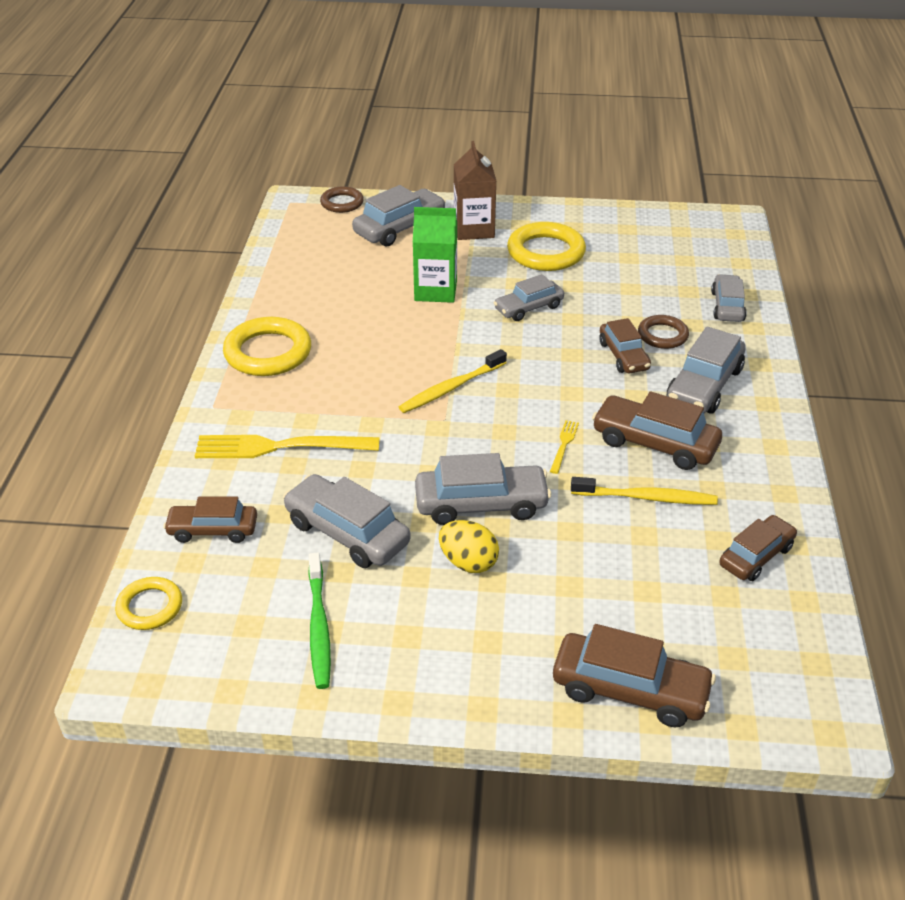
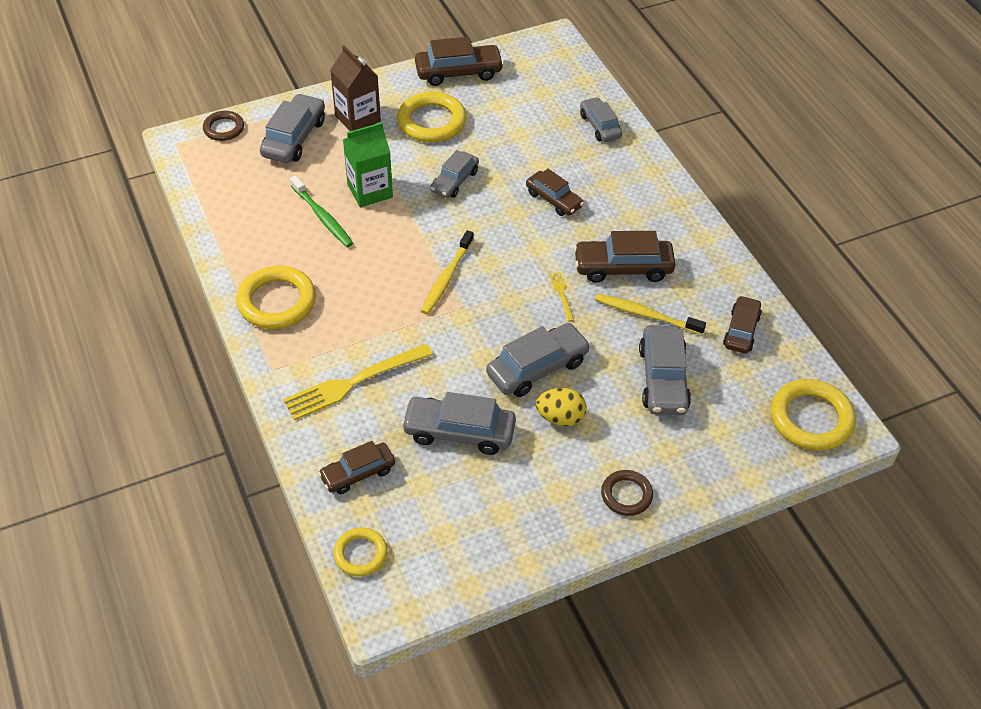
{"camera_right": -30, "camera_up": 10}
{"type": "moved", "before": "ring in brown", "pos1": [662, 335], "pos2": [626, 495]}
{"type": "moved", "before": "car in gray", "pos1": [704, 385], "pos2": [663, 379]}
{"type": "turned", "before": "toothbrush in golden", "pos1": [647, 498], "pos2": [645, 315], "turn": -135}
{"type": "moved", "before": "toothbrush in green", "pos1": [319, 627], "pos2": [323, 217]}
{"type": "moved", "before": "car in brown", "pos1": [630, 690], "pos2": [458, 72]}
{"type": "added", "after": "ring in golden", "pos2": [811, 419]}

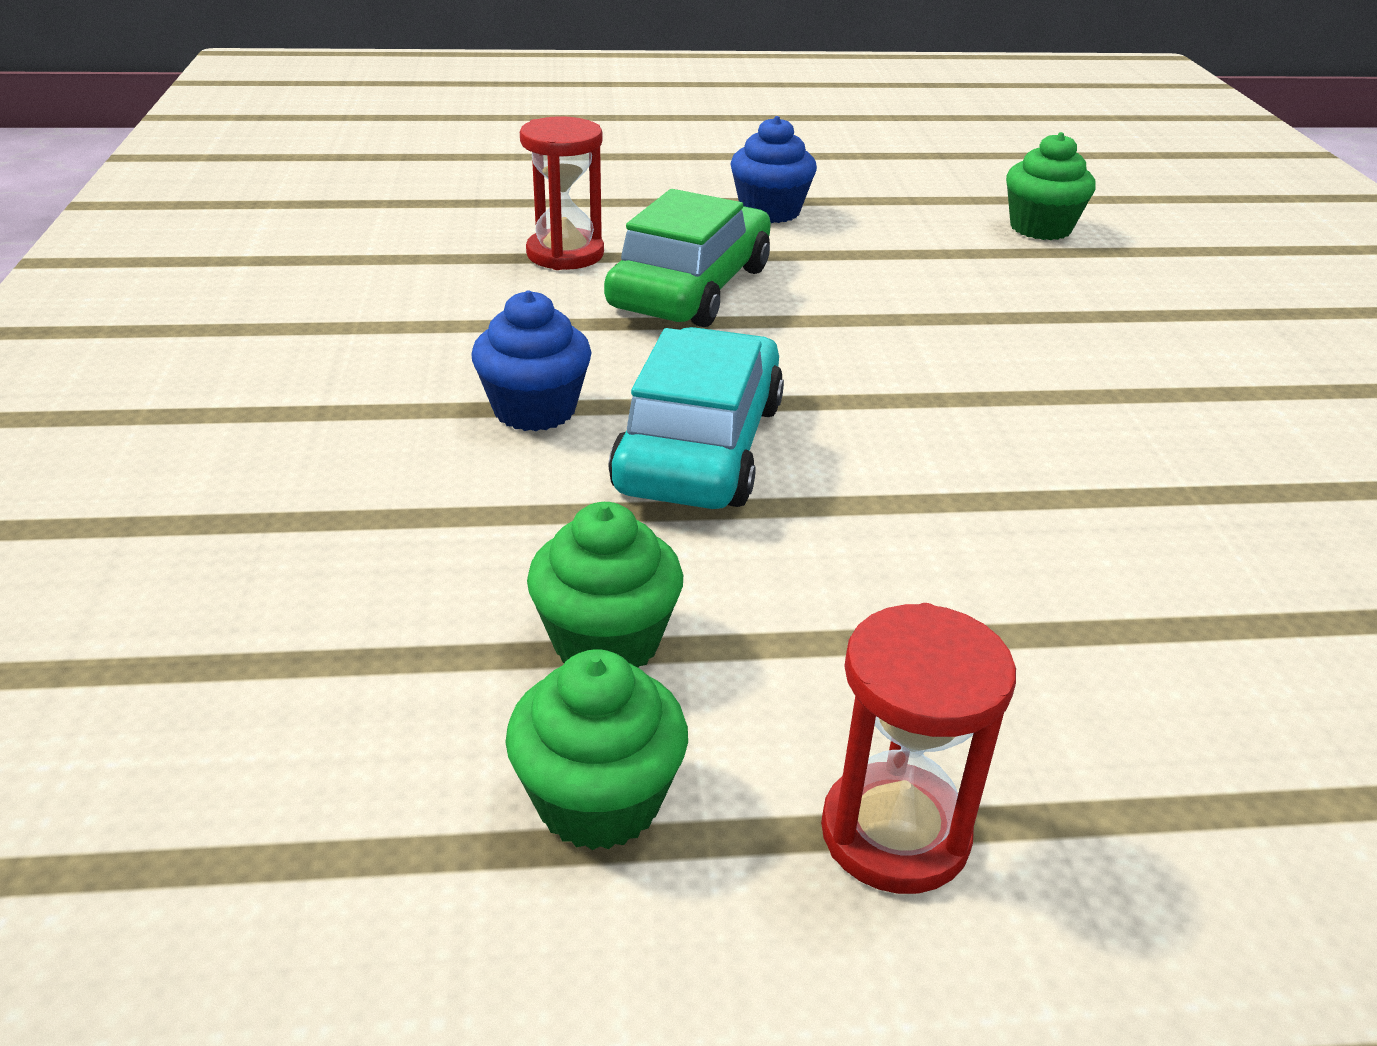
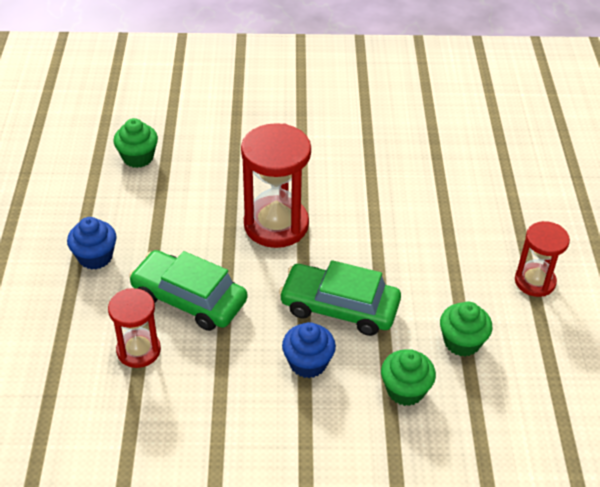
{"camera_right": -85, "camera_up": 10}
{"type": "recoloured", "before": "car in teal", "after": "car in green", "pos1": [700, 447], "pos2": [339, 307]}
{"type": "moved", "before": "fairy cake in green", "pos1": [599, 801], "pos2": [405, 390]}
{"type": "added", "after": "sand timer in crimson", "pos2": [276, 225]}

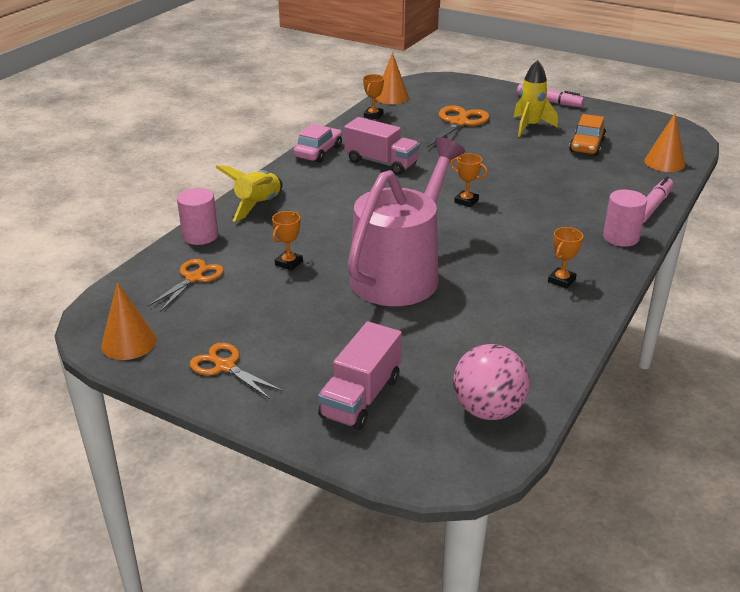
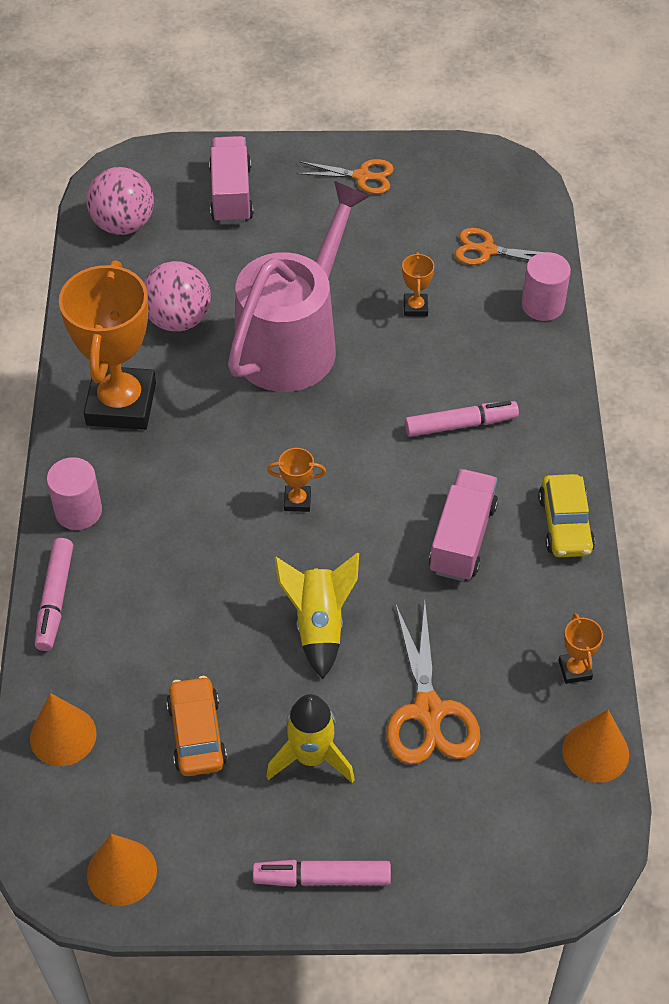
{"camera_right": 150, "camera_up": 20}
{"type": "turned", "before": "truck in rose-pink", "pos1": [381, 163], "pos2": [462, 538], "turn": 105}
{"type": "recoloured", "before": "car in rose-pink", "after": "car in golden", "pos1": [318, 152], "pos2": [565, 524]}
{"type": "turned", "before": "sprinkling can in rose-pink", "pos1": [400, 274], "pos2": [293, 342], "turn": -150}
{"type": "moved", "before": "toy rocket in golden", "pos1": [257, 205], "pos2": [319, 624]}
{"type": "resized", "before": "prize cup in orange", "pos1": [561, 280], "pos2": [121, 404], "scale": 2.48}
{"type": "turned", "before": "shears in orange", "pos1": [194, 278], "pos2": [486, 250], "turn": 105}
{"type": "moved", "before": "cone shape in orange", "pos1": [129, 342], "pos2": [122, 872]}
{"type": "added", "after": "sphere in rose-pink", "pos2": [178, 319]}
{"type": "added", "after": "marker pen in rose-pink", "pos2": [460, 425]}

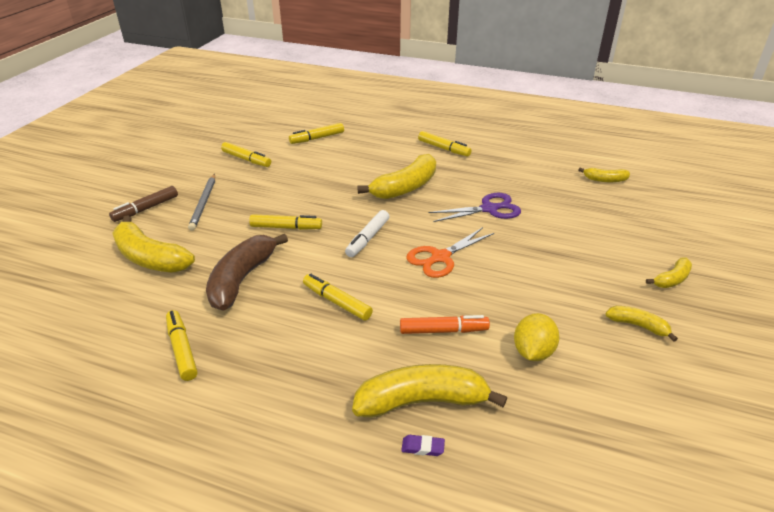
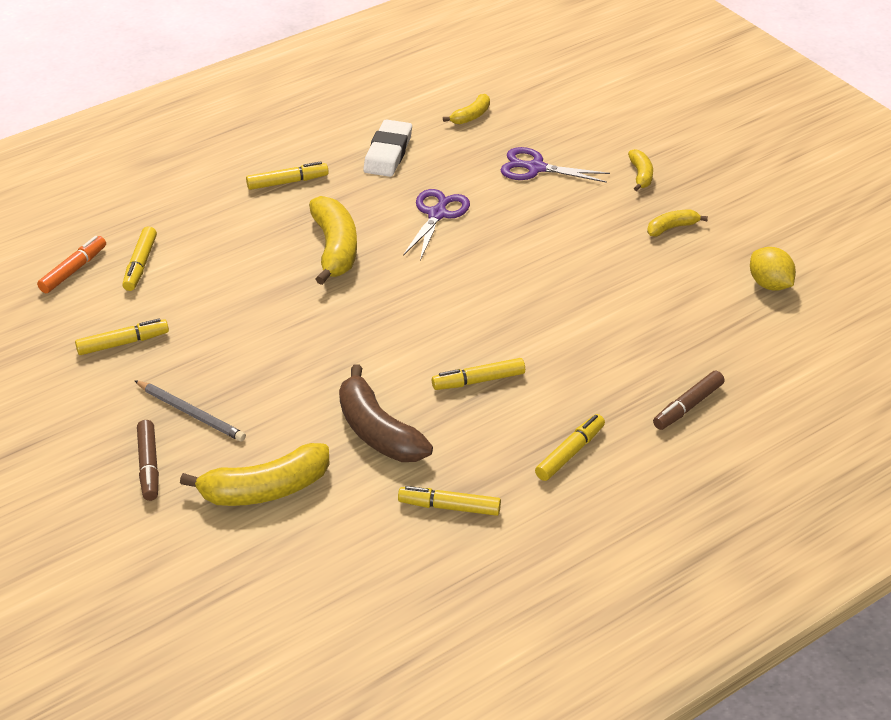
{"camera_right": -55, "camera_up": 5}
{"type": "removed", "before": "marker pen in pure white", "pos1": [368, 238]}
{"type": "moved", "before": "marker pen in golden", "pos1": [286, 227], "pos2": [569, 453]}
{"type": "removed", "before": "shears in orange", "pos1": [440, 257]}
{"type": "moved", "before": "lemon in golden", "pos1": [533, 352], "pos2": [769, 284]}
{"type": "moved", "before": "marker pen in orange", "pos1": [443, 330], "pos2": [73, 270]}
{"type": "removed", "before": "banana fruit in golden", "pos1": [422, 401]}
{"type": "replaced", "before": "eraser in royal purple", "after": "marker pen in brown", "pos1": [422, 447], "pos2": [688, 406]}
{"type": "added", "after": "eraser in pure white", "pos2": [388, 153]}
{"type": "added", "after": "shears in royal purple", "pos2": [536, 168]}

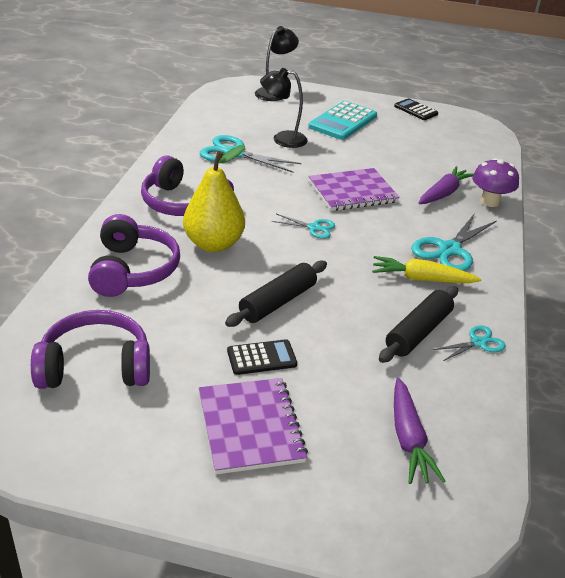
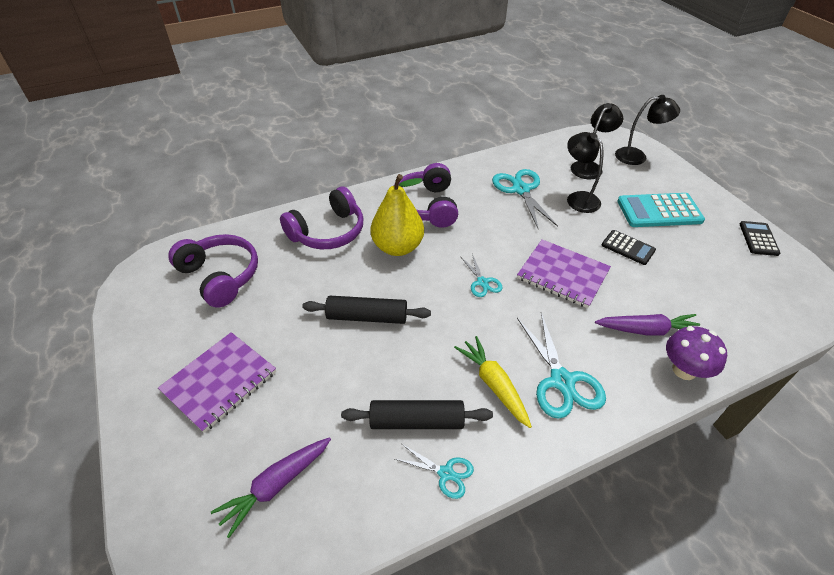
{"camera_right": 55, "camera_up": 10}
{"type": "turned", "before": "shears in teal", "pos1": [449, 250], "pos2": [562, 381], "turn": -105}
{"type": "moved", "before": "pocket calculator in black", "pos1": [261, 358], "pos2": [628, 248]}
{"type": "added", "after": "desk lamp in black", "pos2": [589, 167]}

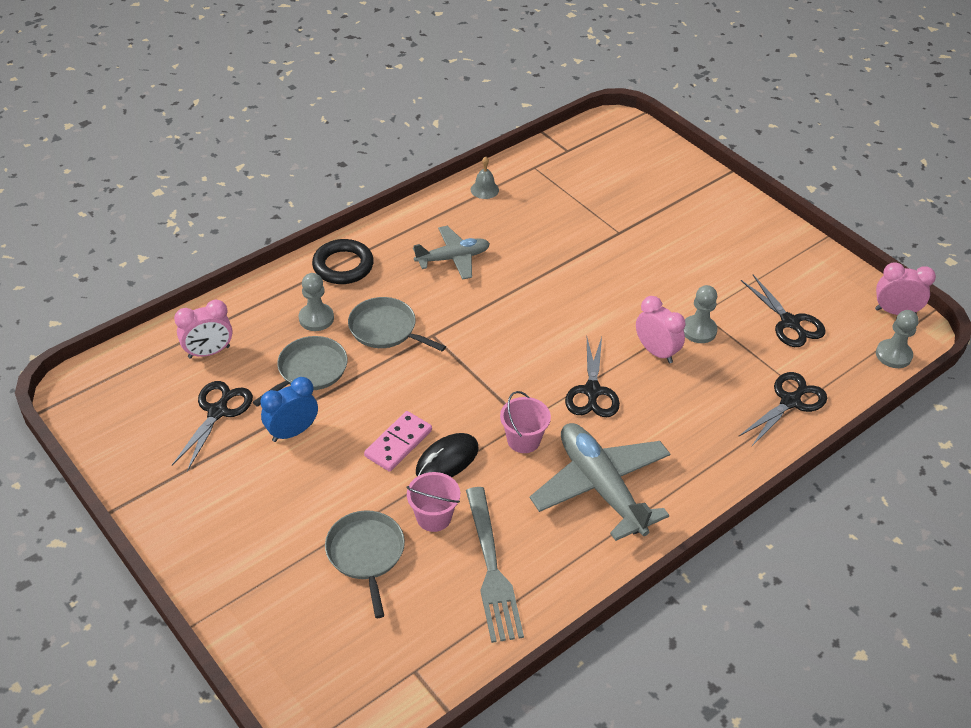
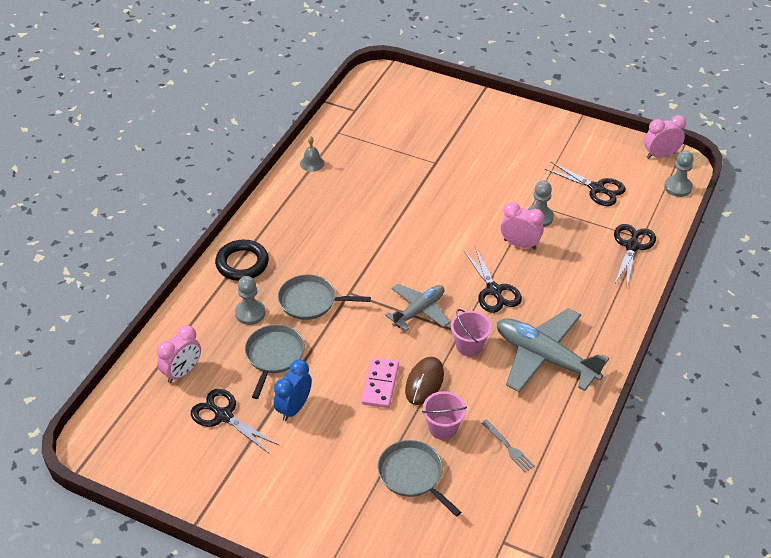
{"camera_right": -25, "camera_up": 0}
{"type": "moved", "before": "plane in gray", "pos1": [453, 258], "pos2": [419, 311]}
{"type": "turned", "before": "shears in black", "pos1": [218, 411], "pos2": [223, 416], "turn": -45}
{"type": "recoloured", "before": "PC mouse in black", "after": "PC mouse in brown", "pos1": [447, 460], "pos2": [424, 382]}
{"type": "resized", "before": "table fork in gray", "pos1": [492, 568], "pos2": [508, 447], "scale": 0.5}

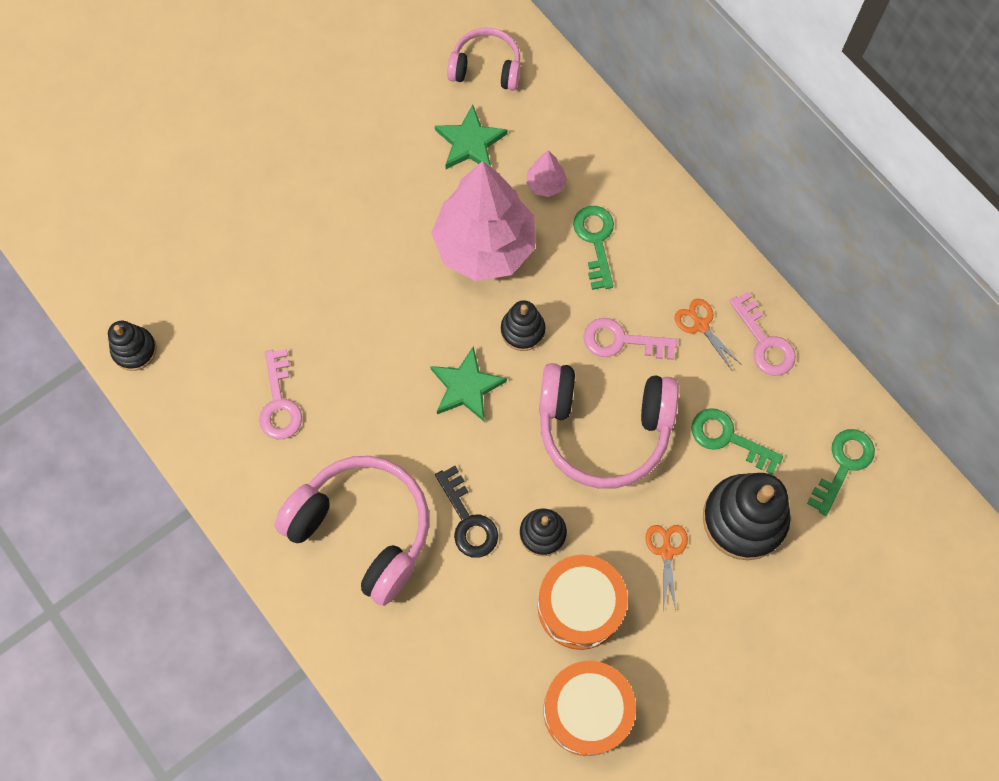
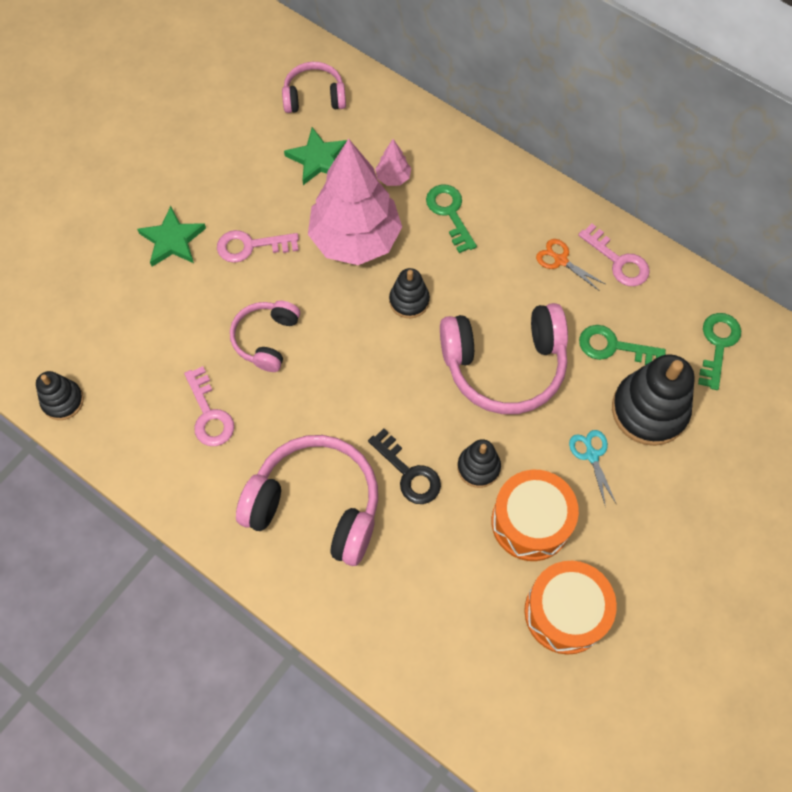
{"camera_right": -15, "camera_up": -5}
{"type": "moved", "before": "door key in rose-pink", "pos1": [621, 341], "pos2": [251, 246]}
{"type": "moved", "before": "five-pointed star in green", "pos1": [466, 387], "pos2": [172, 240]}
{"type": "recoloured", "before": "shears in orange", "after": "shears in teal", "pos1": [666, 551], "pos2": [591, 455]}
{"type": "added", "after": "headset in rose-pink", "pos2": [266, 339]}

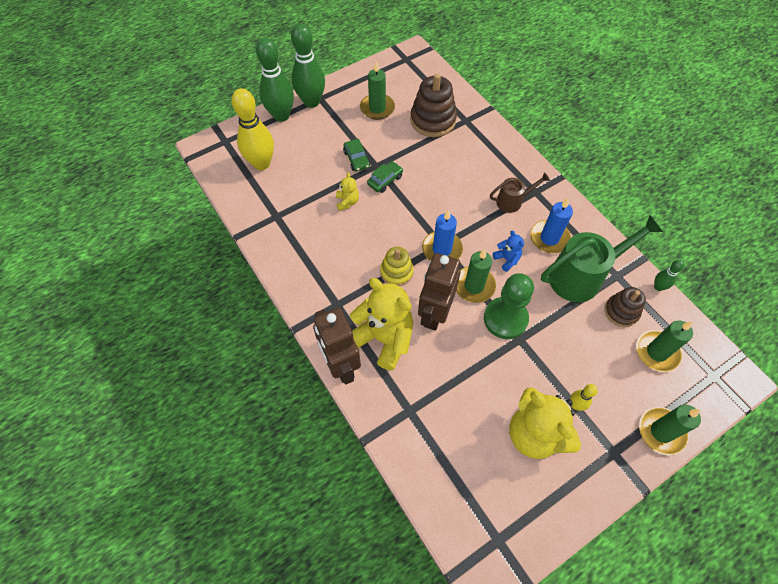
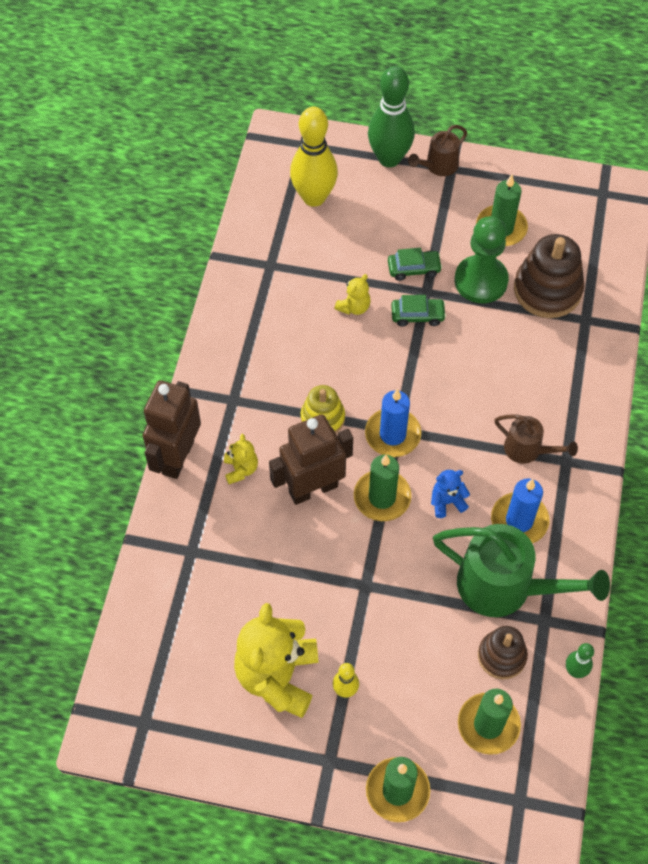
{"camera_right": 45, "camera_up": 0}
{"type": "replaced", "before": "tenpin in green", "after": "sprinkling can in brown", "pos1": [311, 102], "pos2": [438, 166]}
{"type": "turned", "before": "car in green", "pos1": [356, 159], "pos2": [414, 269], "turn": -120}
{"type": "turned", "before": "teddy in cobalt", "pos1": [507, 259], "pos2": [447, 502], "turn": -120}
{"type": "moved", "before": "game pawn in green", "pos1": [505, 319], "pos2": [481, 281]}
{"type": "resized", "before": "teddy in golden", "pos1": [384, 338], "pos2": [241, 469], "scale": 0.46}

